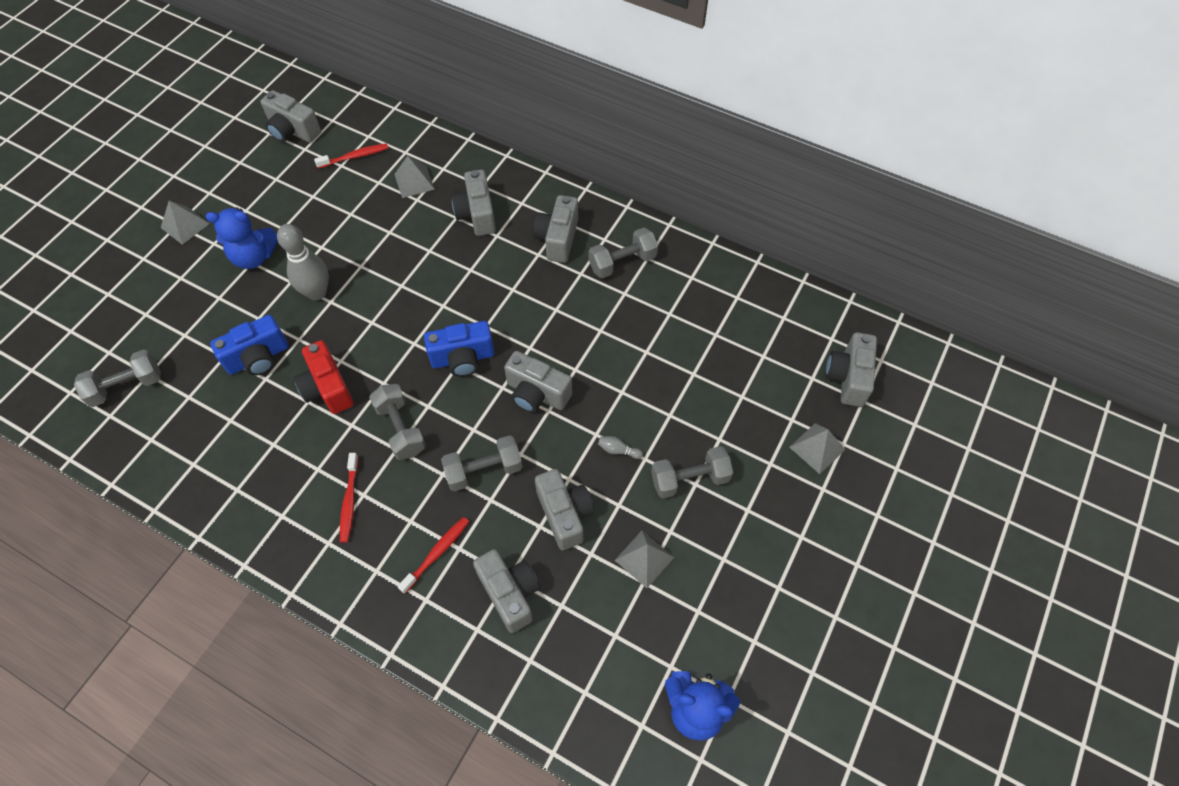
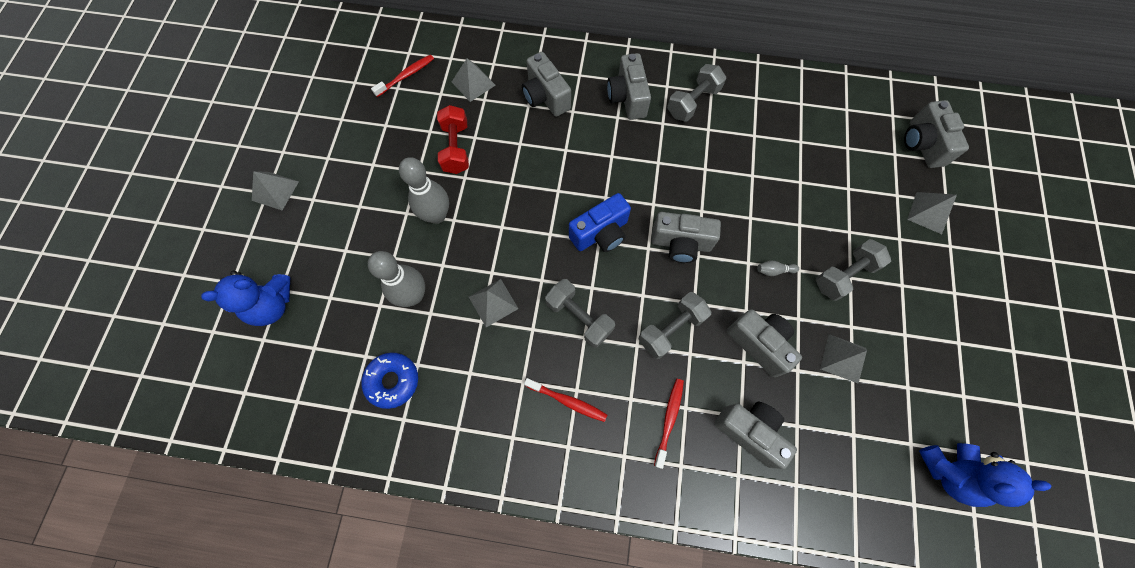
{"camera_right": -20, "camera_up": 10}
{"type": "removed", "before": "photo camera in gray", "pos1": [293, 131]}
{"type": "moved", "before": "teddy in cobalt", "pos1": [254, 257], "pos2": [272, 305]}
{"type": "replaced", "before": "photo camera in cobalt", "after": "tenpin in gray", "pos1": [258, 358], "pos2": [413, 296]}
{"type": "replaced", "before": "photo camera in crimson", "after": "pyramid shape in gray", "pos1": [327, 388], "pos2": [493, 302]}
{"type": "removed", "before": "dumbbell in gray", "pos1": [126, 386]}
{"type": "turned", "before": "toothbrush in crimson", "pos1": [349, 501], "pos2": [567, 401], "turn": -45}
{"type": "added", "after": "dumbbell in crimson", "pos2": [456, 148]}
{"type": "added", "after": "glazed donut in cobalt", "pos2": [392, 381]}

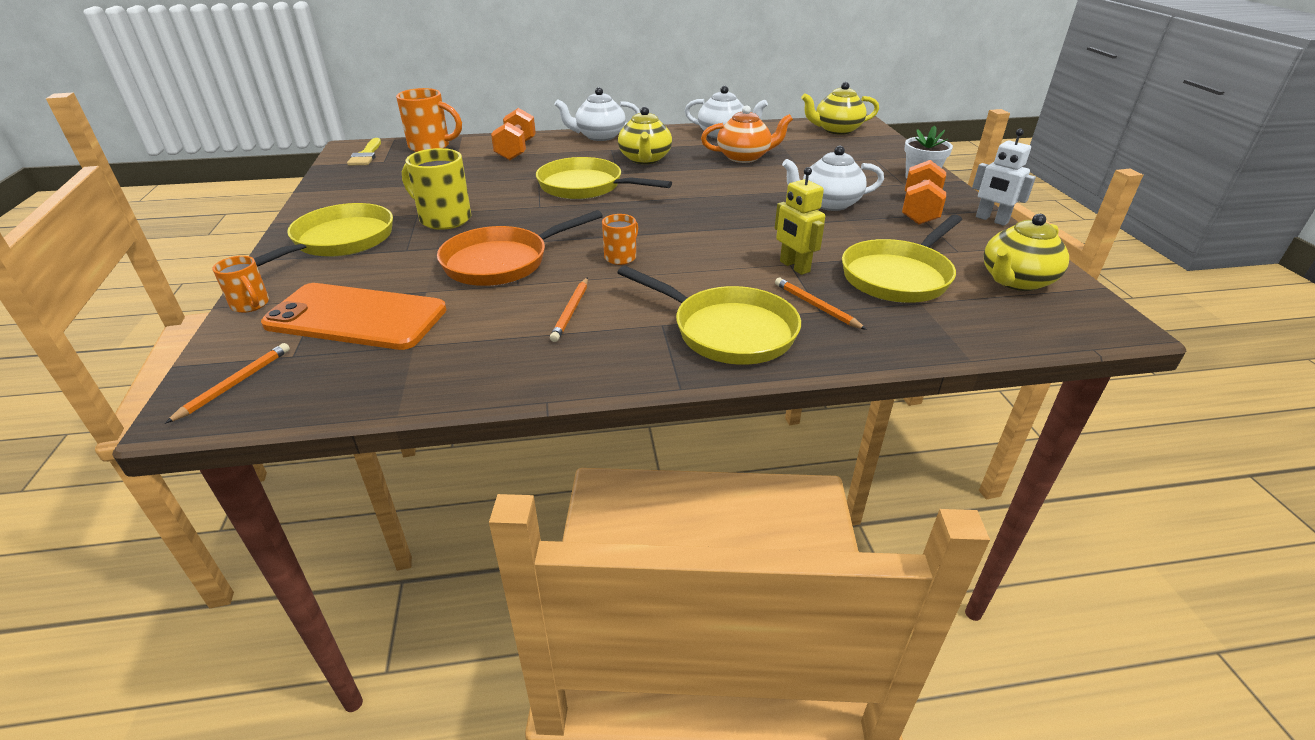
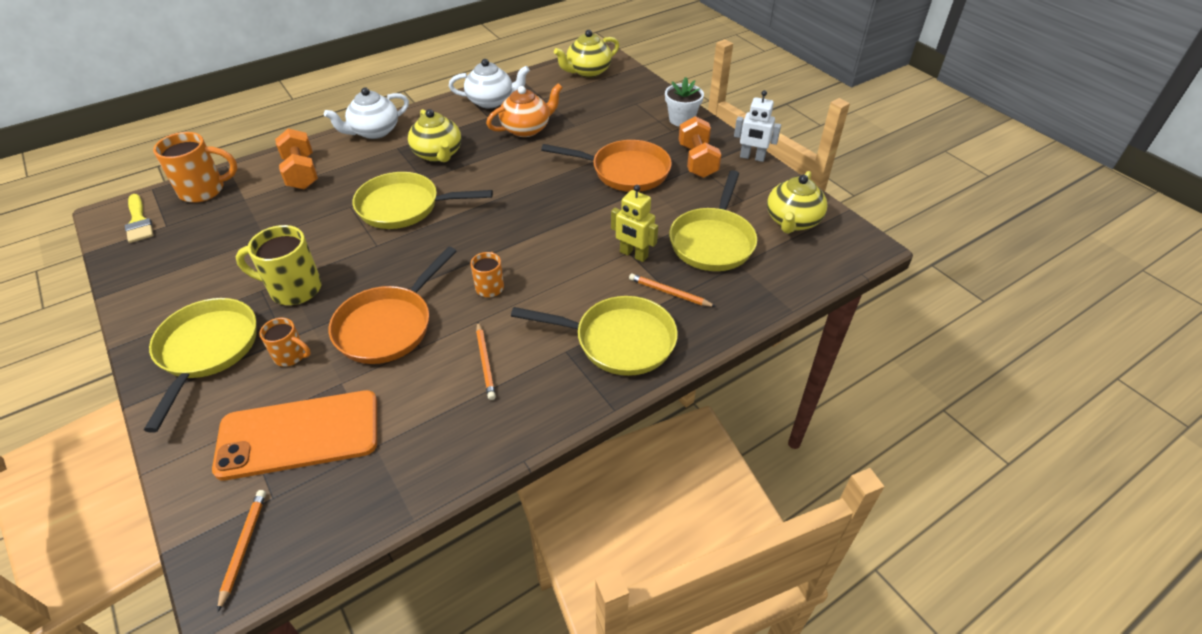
{"camera_right": -25, "camera_up": 10}
{"type": "replaced", "before": "china teapot in pure white", "after": "frying pan in orange", "pos1": [828, 203], "pos2": [625, 171]}
{"type": "moved", "before": "coffee mug in orange", "pos1": [251, 305], "pos2": [291, 356]}

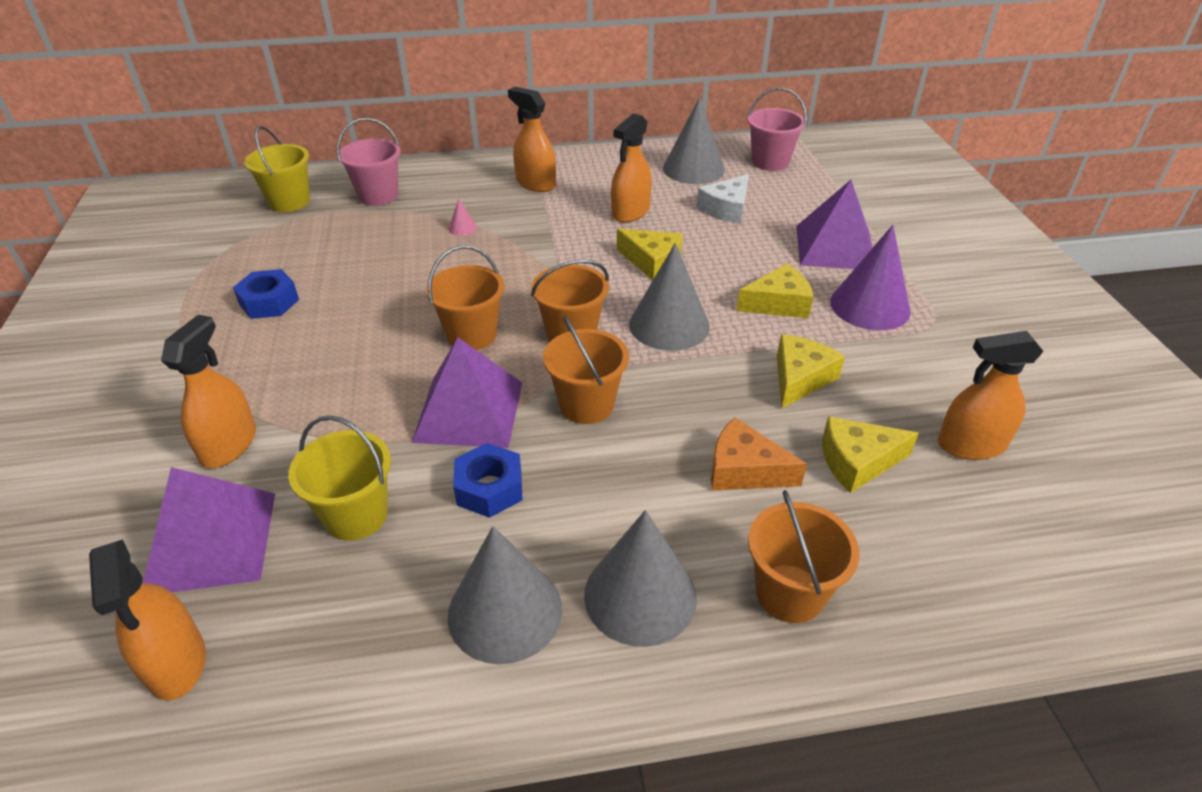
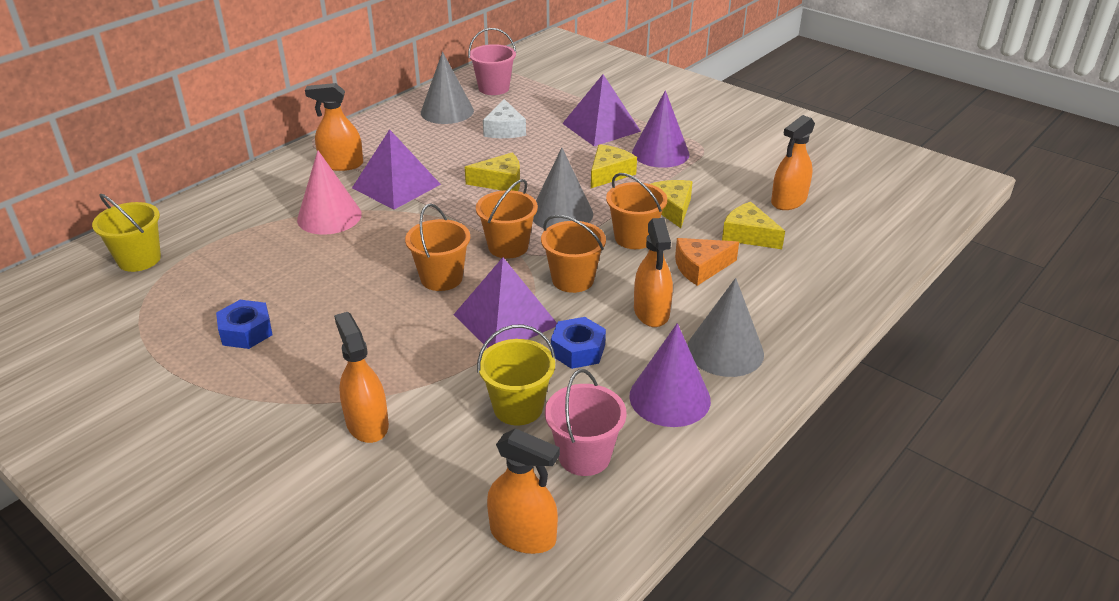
{"camera_right": -40, "camera_up": -5}
{"type": "moved", "before": "sprayer in orange", "pos1": [630, 212], "pos2": [651, 312]}
{"type": "moved", "before": "pail in rose-pink", "pos1": [378, 195], "pos2": [584, 456]}
{"type": "resized", "before": "cone shape in rose-pink", "pos1": [462, 228], "pos2": [329, 216], "scale": 2.44}
{"type": "turned", "before": "piece of cheese in golden", "pos1": [857, 462], "pos2": [748, 235], "turn": 90}
{"type": "moved", "before": "pyramid shape in royal purple", "pos1": [211, 542], "pos2": [396, 186]}
{"type": "moved", "before": "pail in orange", "pos1": [789, 593], "pos2": [634, 238]}
{"type": "recoloured", "before": "cone shape in gray", "after": "cone shape in royal purple", "pos1": [505, 611], "pos2": [669, 398]}

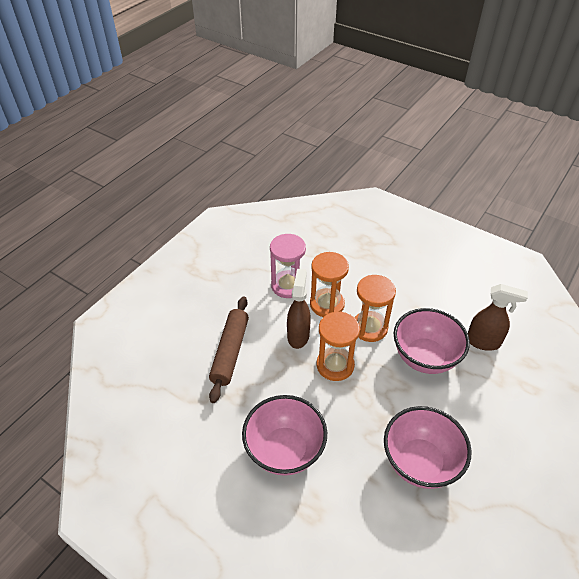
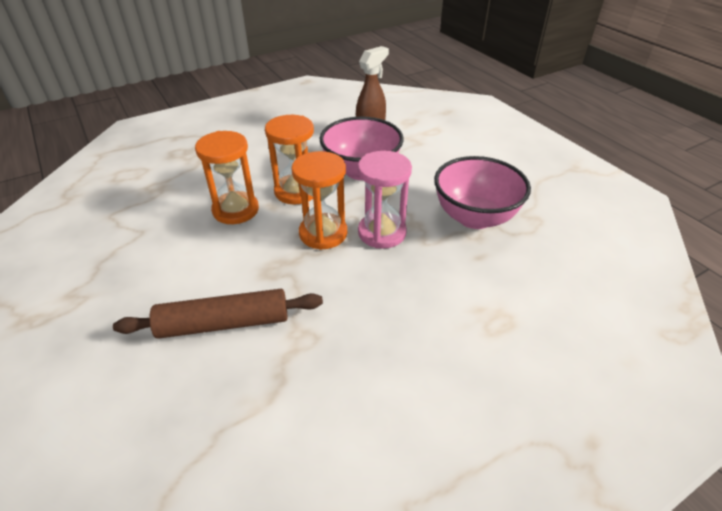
{"camera_right": -65, "camera_up": -5}
{"type": "moved", "before": "sand timer in rose-pink", "pos1": [287, 285], "pos2": [382, 232]}
{"type": "removed", "before": "sprayer in brown", "pos1": [298, 335]}
{"type": "turned", "before": "pastry roller in brown", "pos1": [230, 352], "pos2": [224, 323], "turn": -45}
{"type": "removed", "before": "bowl in rose-pink", "pos1": [284, 450]}

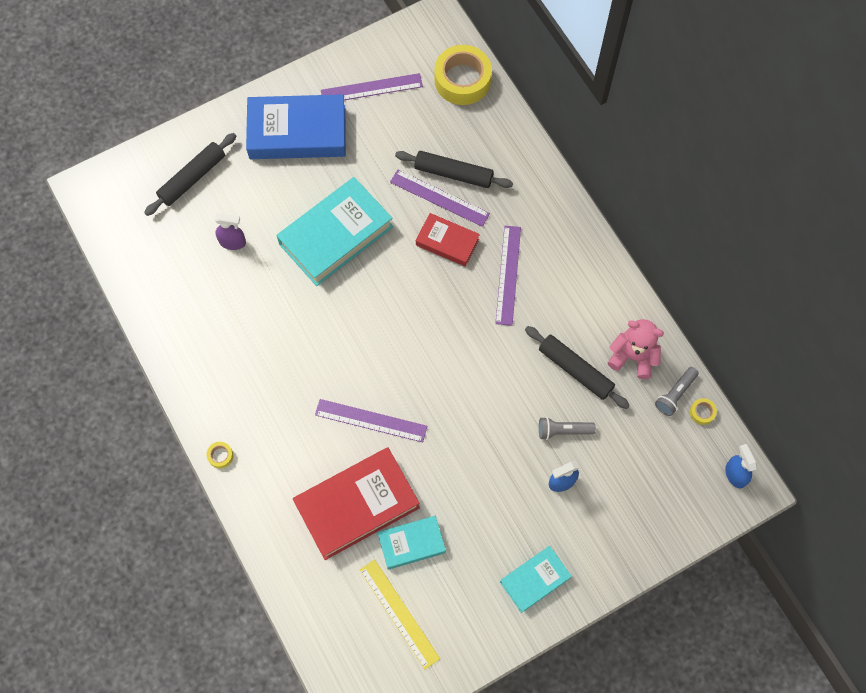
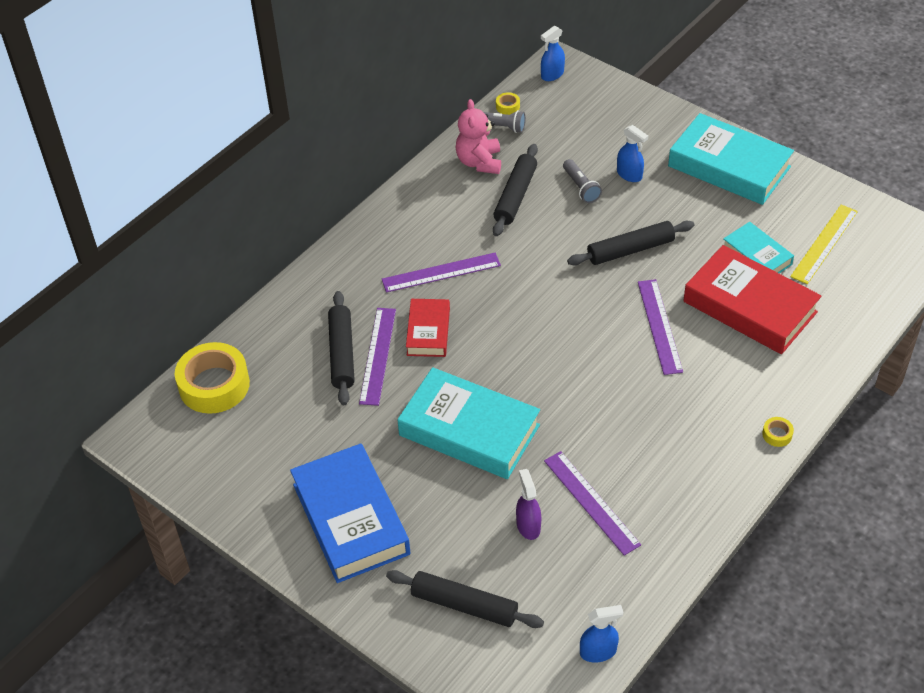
{"camera_right": -110, "camera_up": -20}
{"type": "moved", "before": "ruler in royal purple", "pos1": [371, 88], "pos2": [591, 502]}
{"type": "resized", "before": "hardcover in teal", "pos1": [535, 580], "pos2": [729, 167], "scale": 1.8}
{"type": "added", "after": "pastry roller in black", "pos2": [630, 250]}
{"type": "added", "after": "sprayer in cobalt", "pos2": [598, 652]}

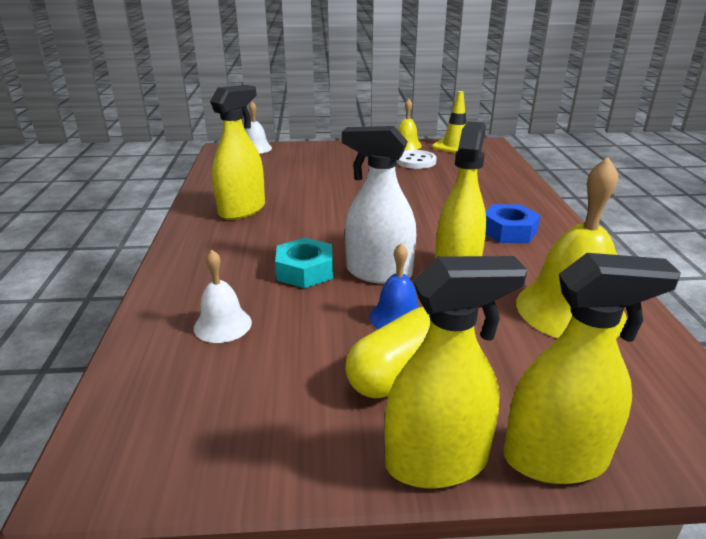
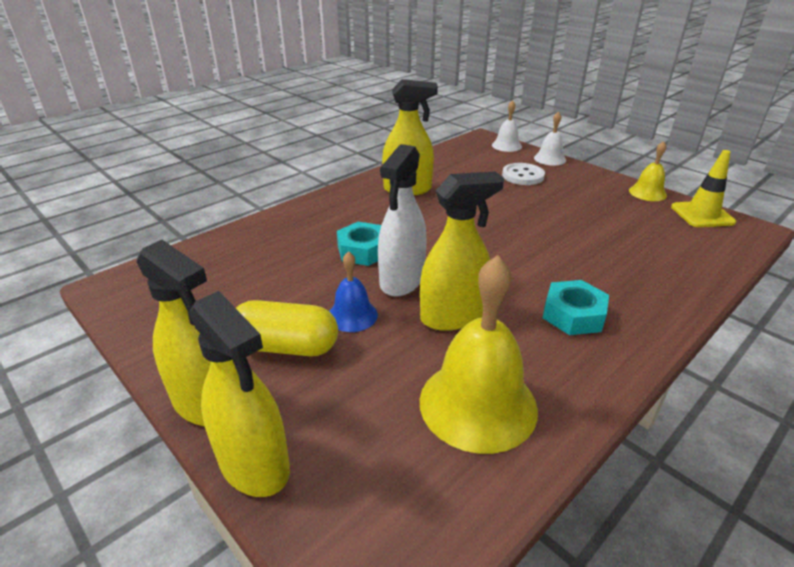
{"camera_right": 50, "camera_up": 5}
{"type": "turned", "before": "sprayer in pure white", "pos1": [378, 273], "pos2": [402, 280], "turn": -135}
{"type": "moved", "before": "sewing button in pure white", "pos1": [415, 161], "pos2": [523, 176]}
{"type": "recoloured", "before": "hex nut in cobalt", "after": "hex nut in teal", "pos1": [509, 231], "pos2": [573, 315]}
{"type": "moved", "before": "school bell in pure white", "pos1": [222, 325], "pos2": [550, 159]}

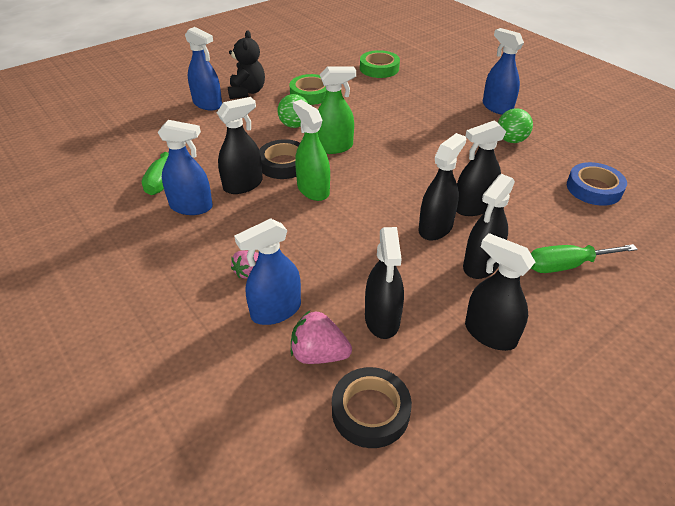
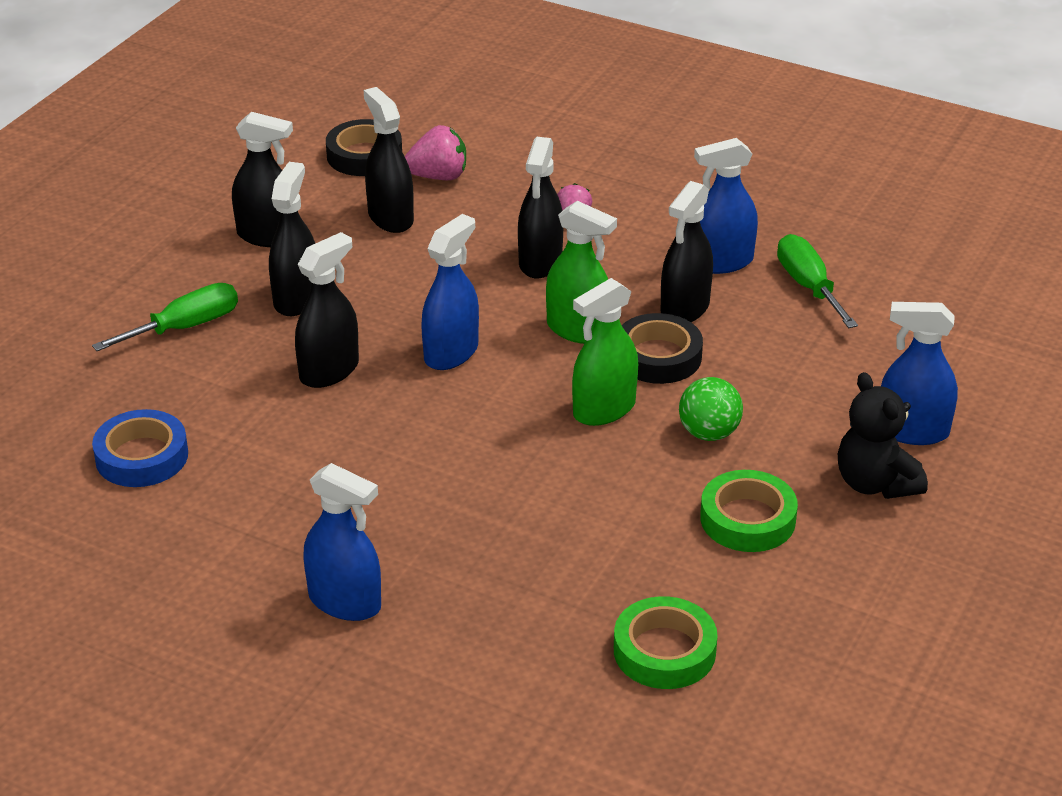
{"camera_right": 155, "camera_up": -5}
{"type": "removed", "before": "sphere in green", "pos1": [511, 140]}
{"type": "moved", "before": "sprayer in black", "pos1": [435, 228], "pos2": [540, 262]}
{"type": "moved", "before": "sprayer in cobalt", "pos1": [276, 311], "pos2": [451, 353]}

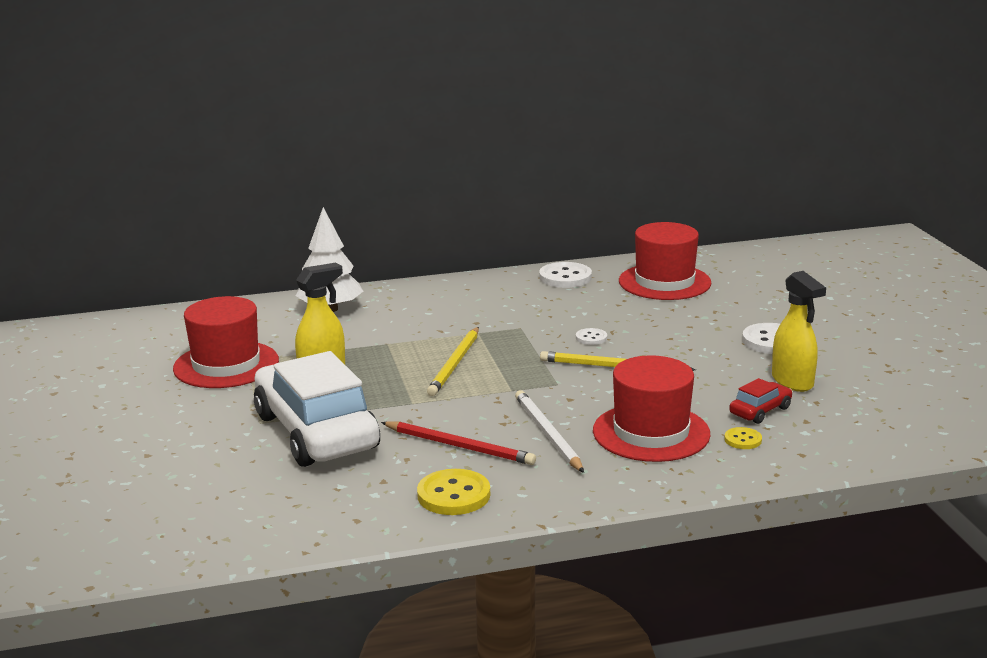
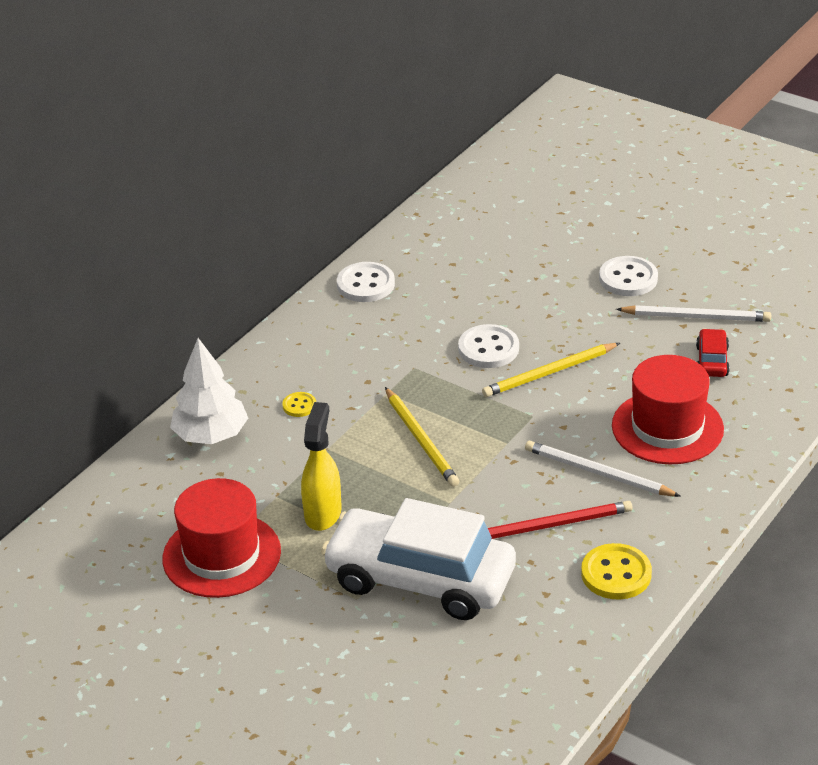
{"camera_right": -40, "camera_up": 15}
{"type": "removed", "before": "tall hat in crimson", "pos1": [664, 282]}
{"type": "replaced", "before": "sprayer in golden", "after": "wooden pencil in pure white", "pos1": [792, 382], "pos2": [696, 317]}
{"type": "resized", "before": "sewing button in pure white", "pos1": [591, 338], "pos2": [488, 348], "scale": 1.85}
{"type": "moved", "before": "sewing button in golden", "pos1": [743, 440], "pos2": [299, 406]}

